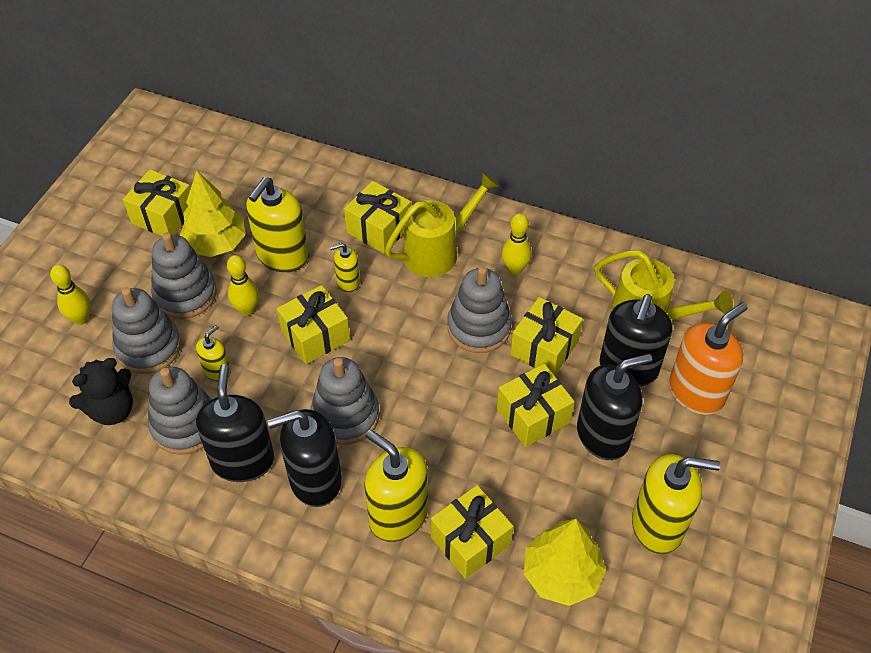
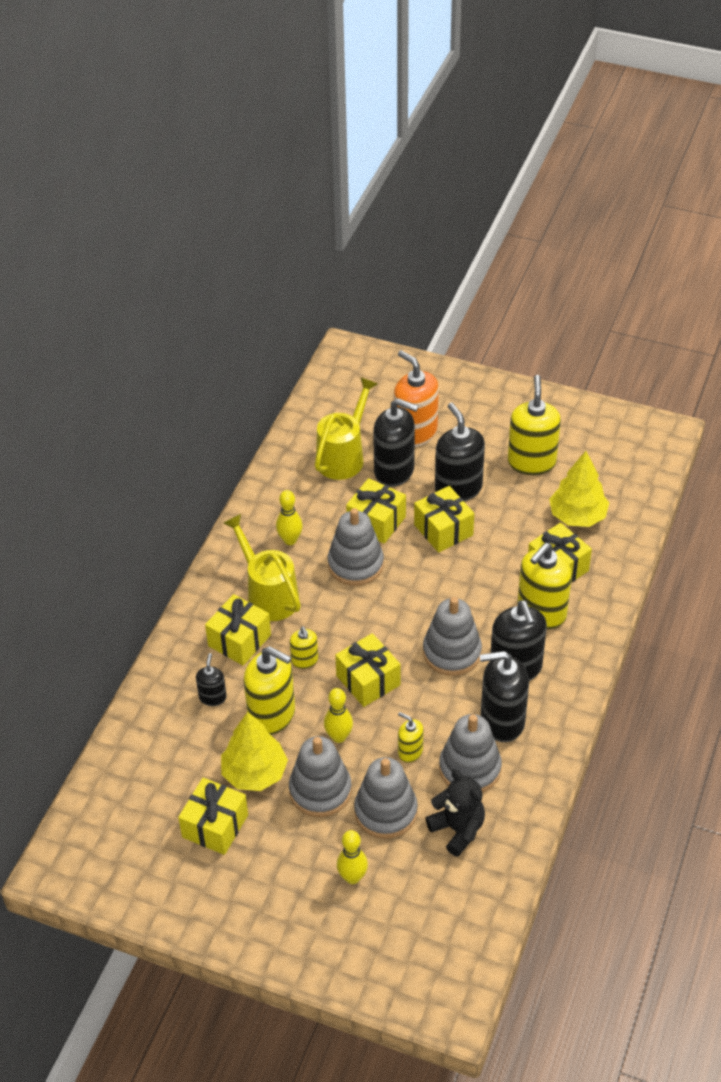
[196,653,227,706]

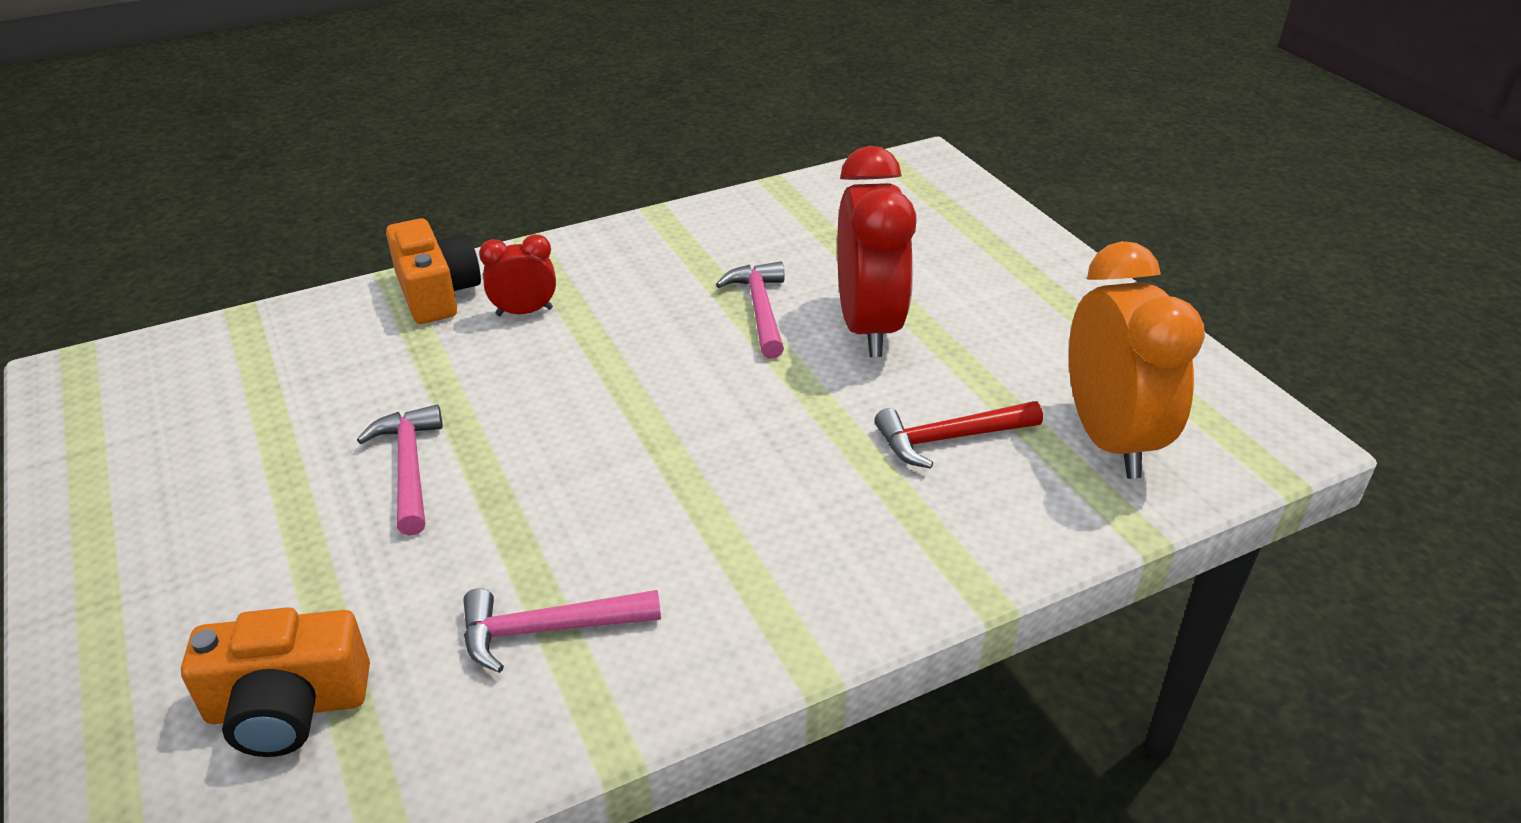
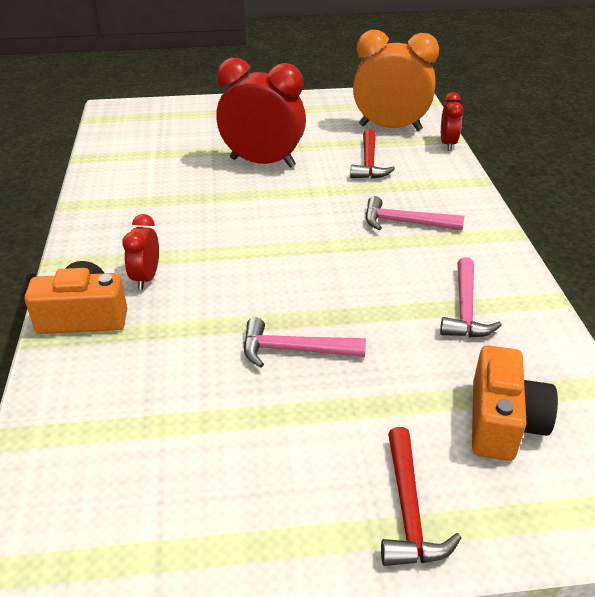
[365,196,464,230]
[381,427,461,566]
[441,92,464,151]

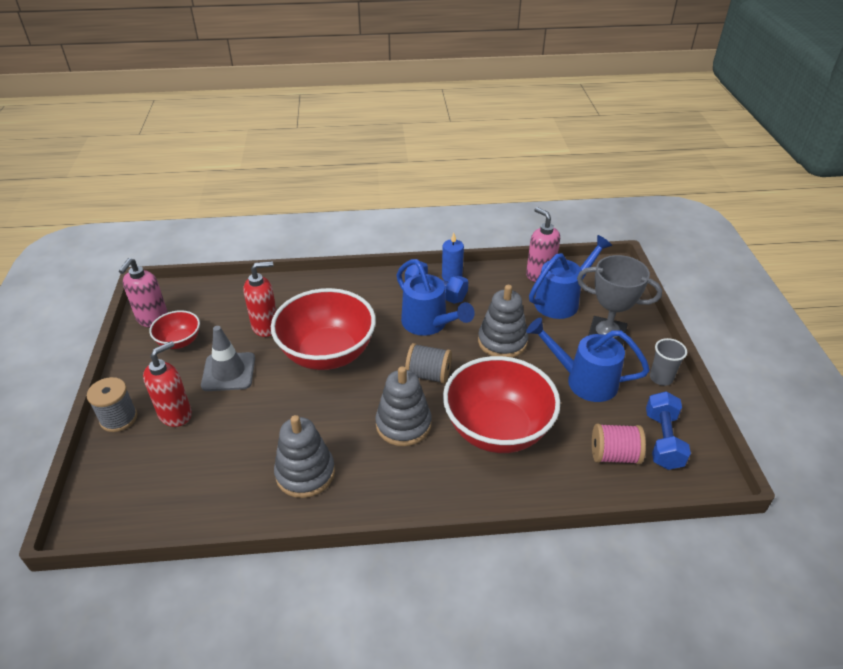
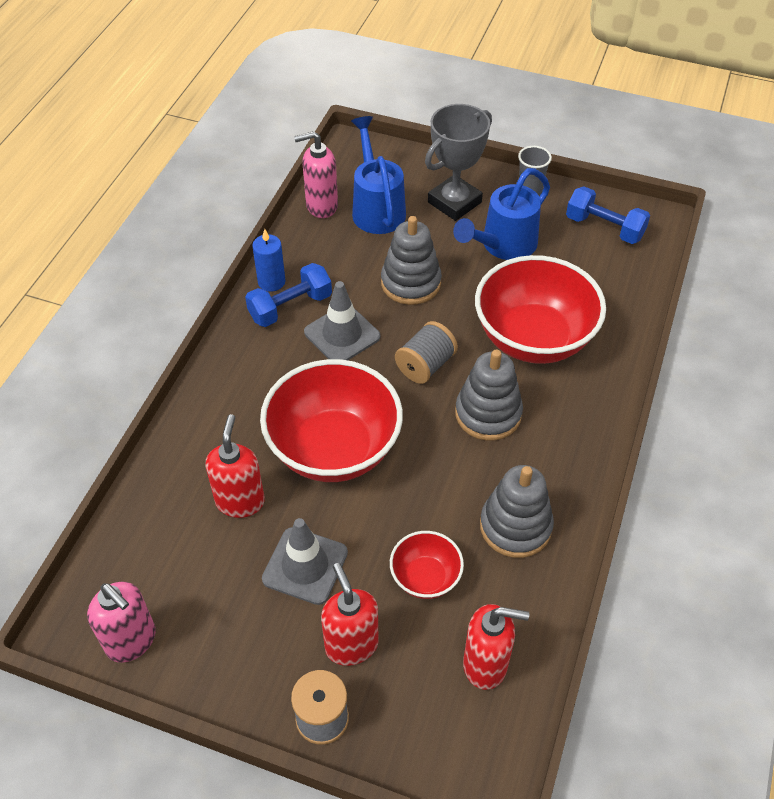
[304,281,380,360]
[390,531,464,599]
[463,604,529,690]
[592,424,646,464] (first image)

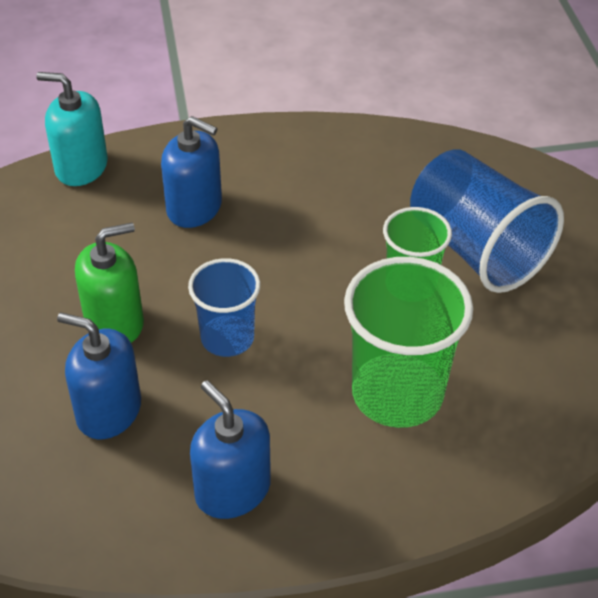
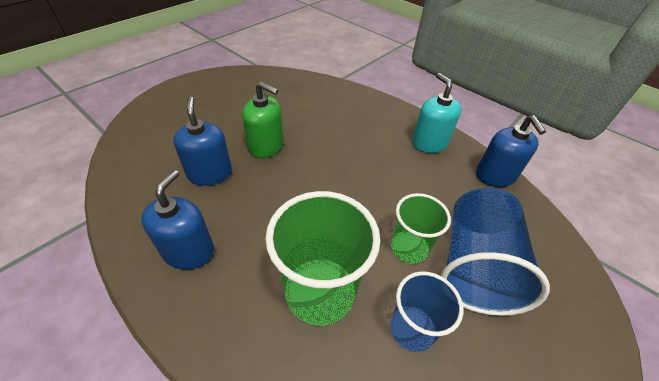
[390,271,463,352]
[412,73,462,153]
[476,115,546,187]

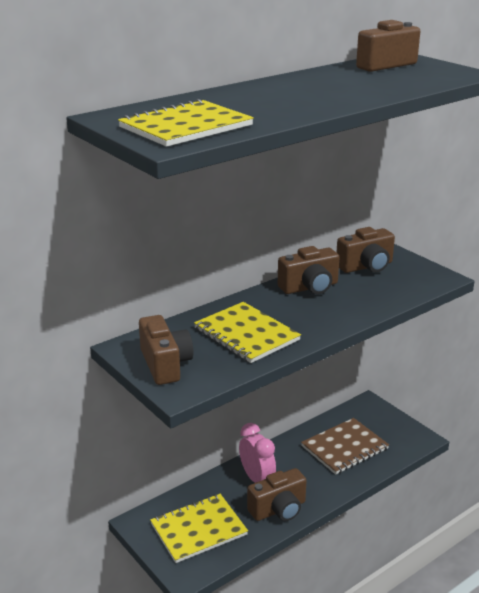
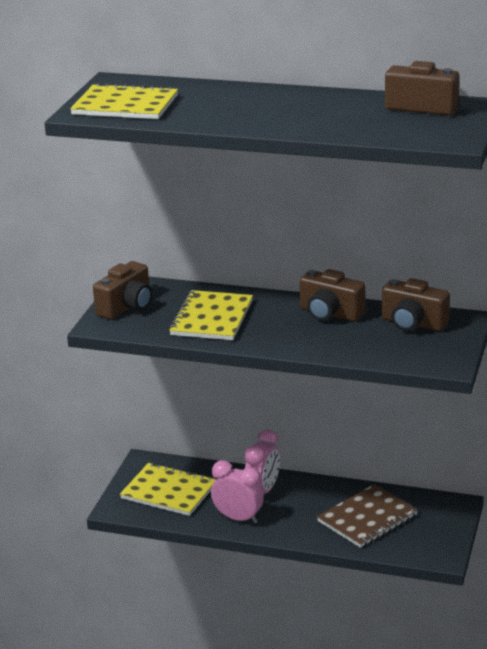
[211,460,264,524]
[317,484,418,548]

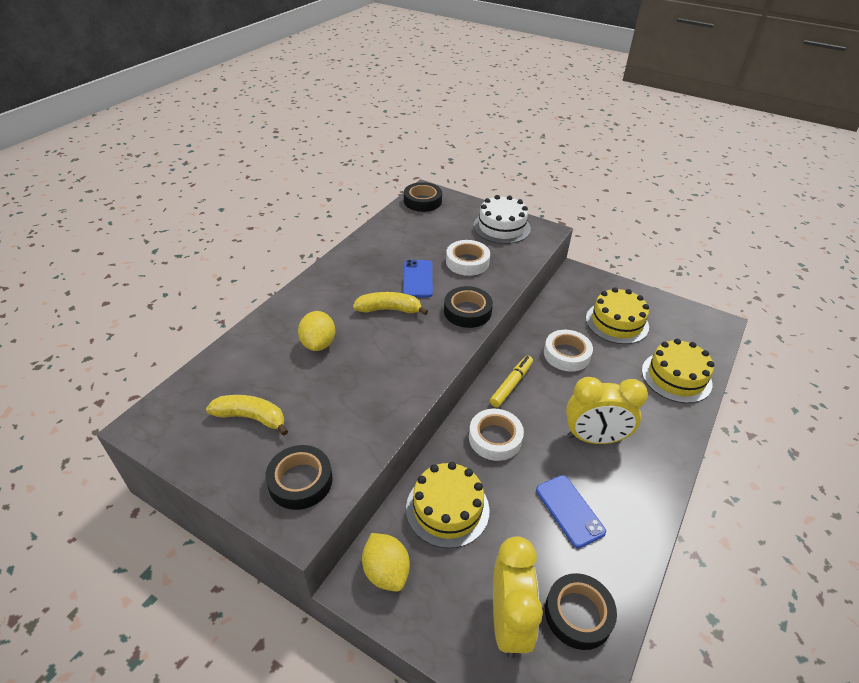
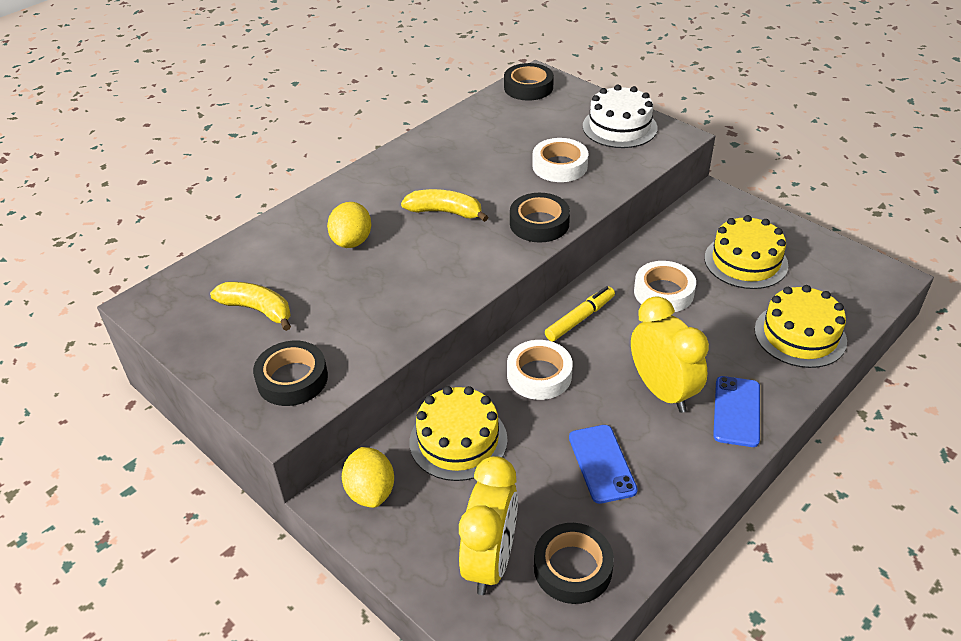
[631,296,709,413]
[713,376,760,447]

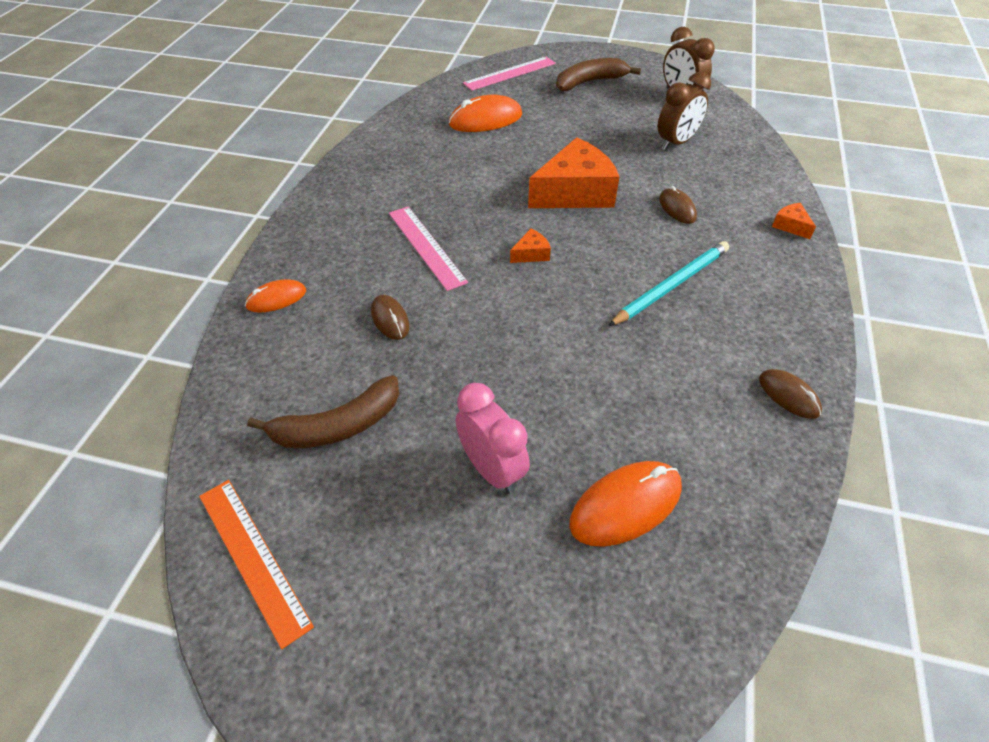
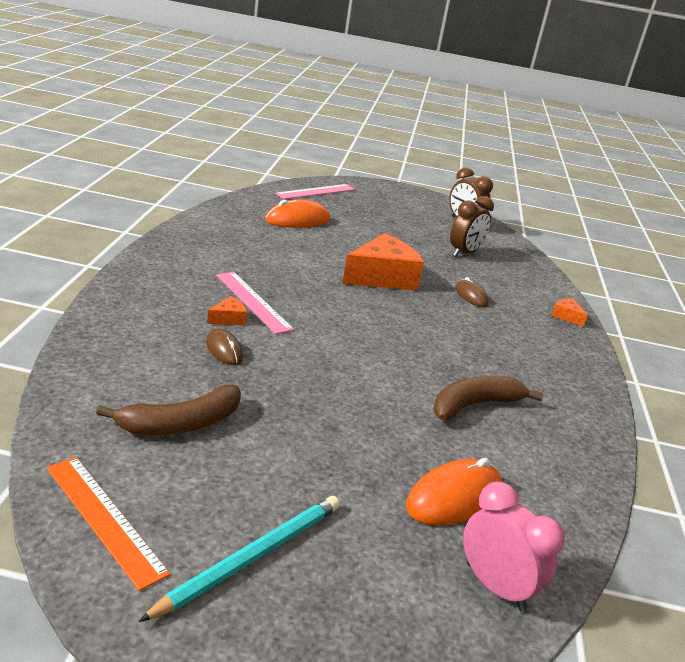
[138,496,340,622]
[207,296,247,325]
[434,376,543,420]
[463,481,565,611]
[245,279,306,313] (first image)
[759,369,822,419] (first image)

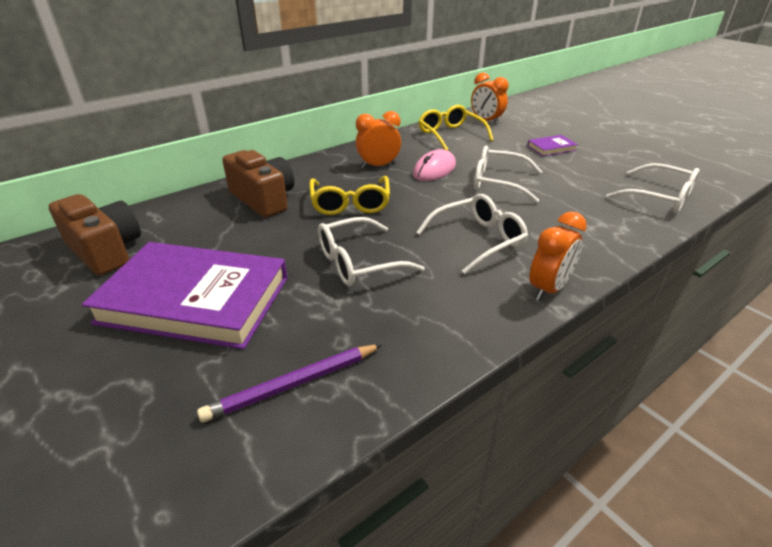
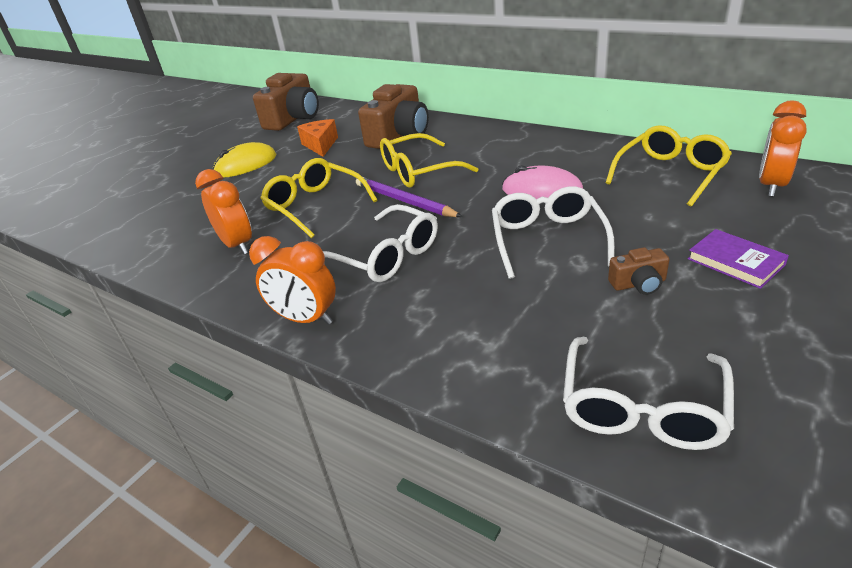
[195,169,252,254]
[213,142,276,178]
[260,158,377,238]
[297,119,338,157]
[356,177,463,217]
[608,247,669,295]

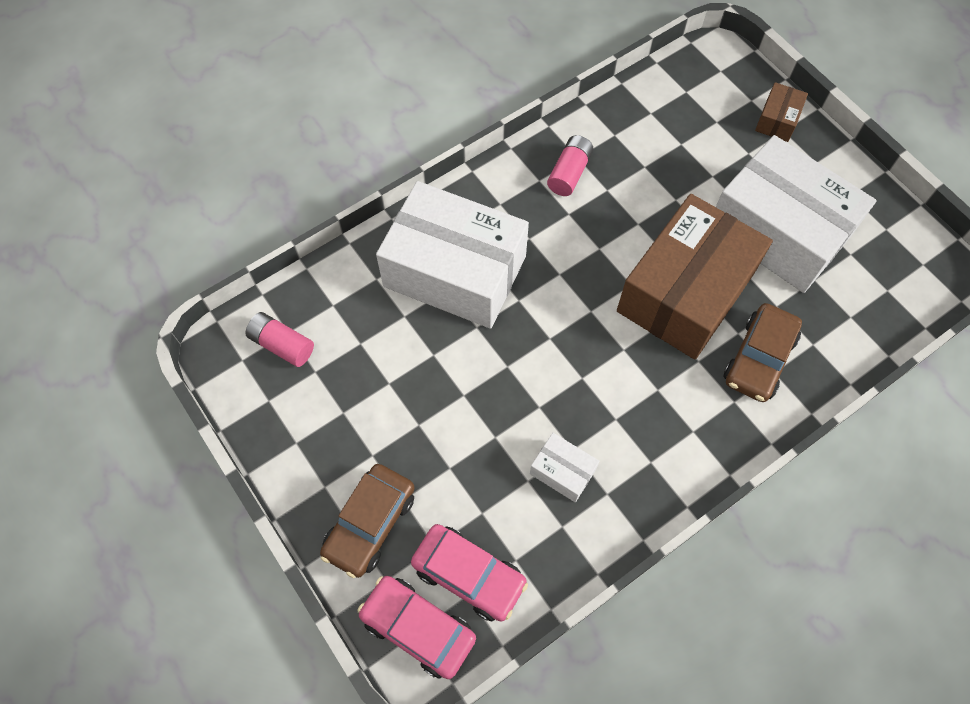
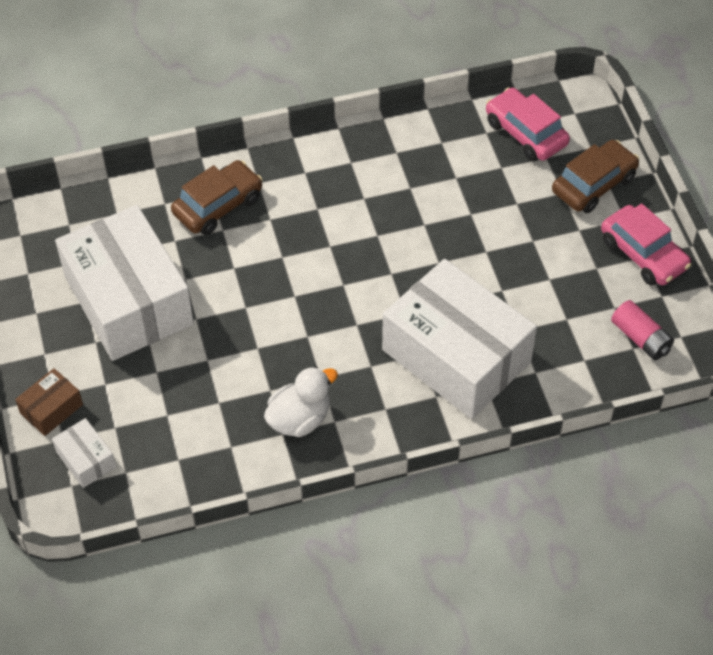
[52,418,116,488]
[264,367,338,437]
[601,204,691,285]
[617,194,773,360] (first image)

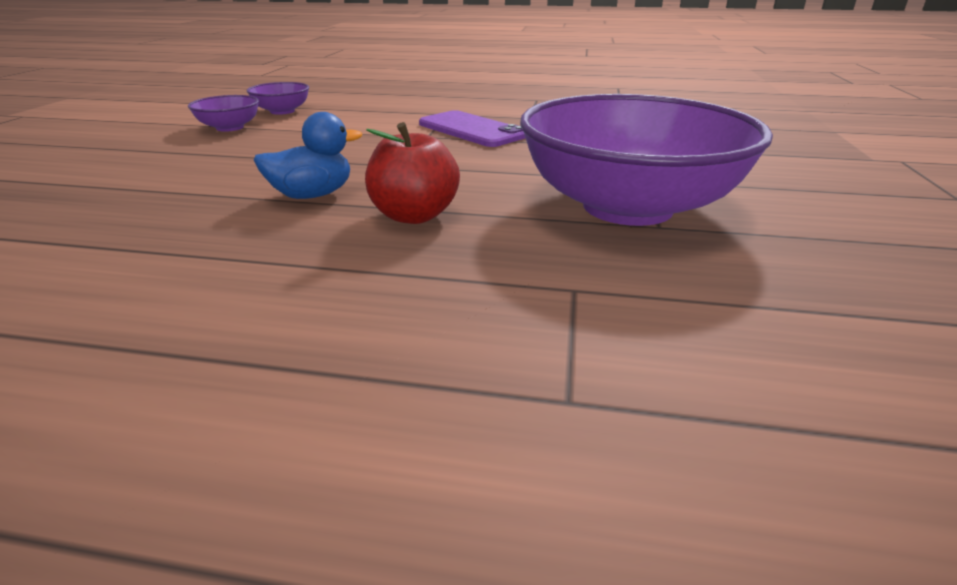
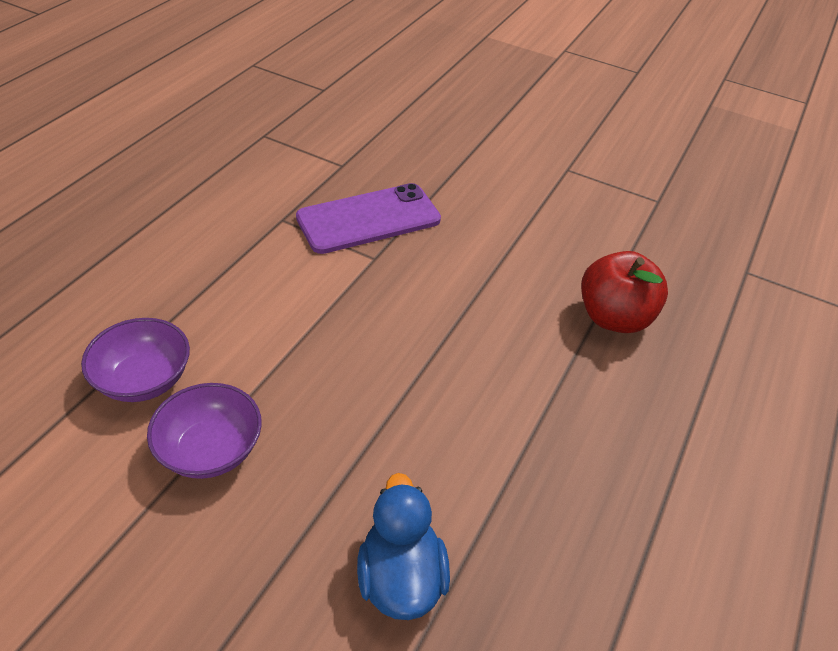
[357,473,450,620]
[520,94,773,226] (first image)

